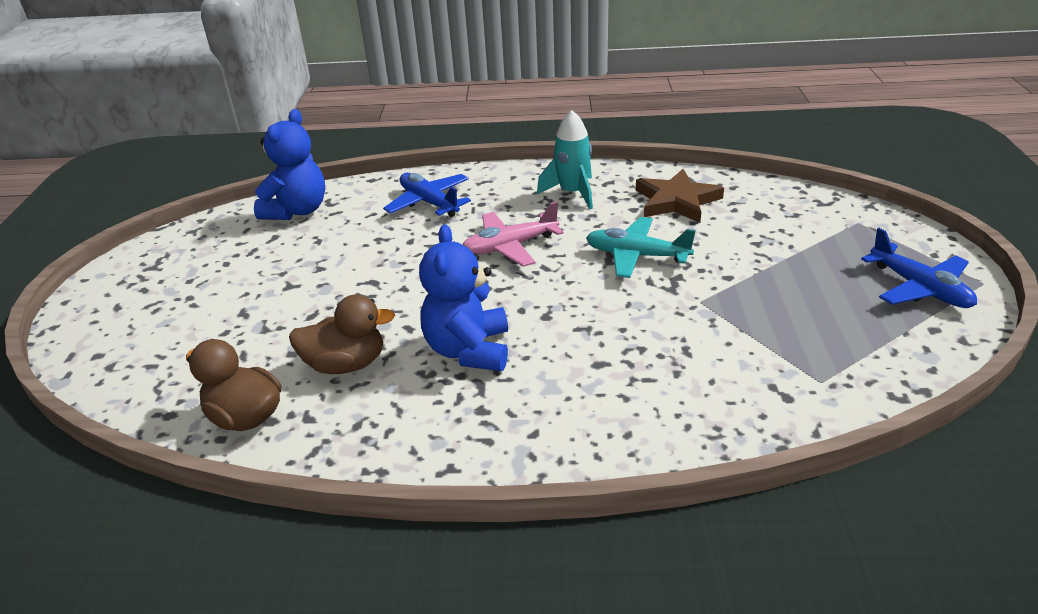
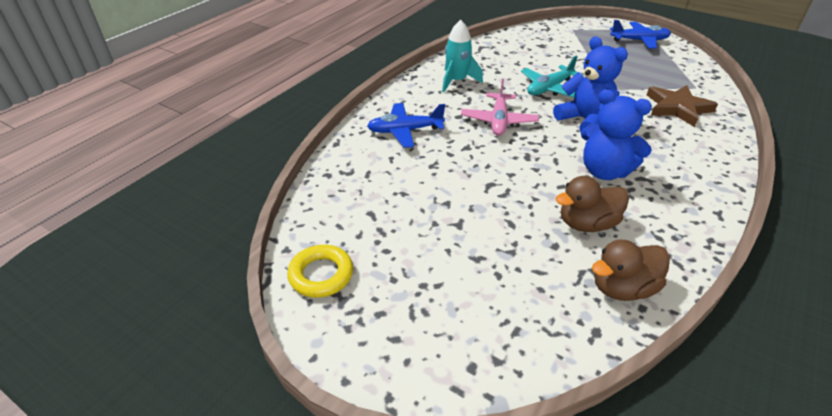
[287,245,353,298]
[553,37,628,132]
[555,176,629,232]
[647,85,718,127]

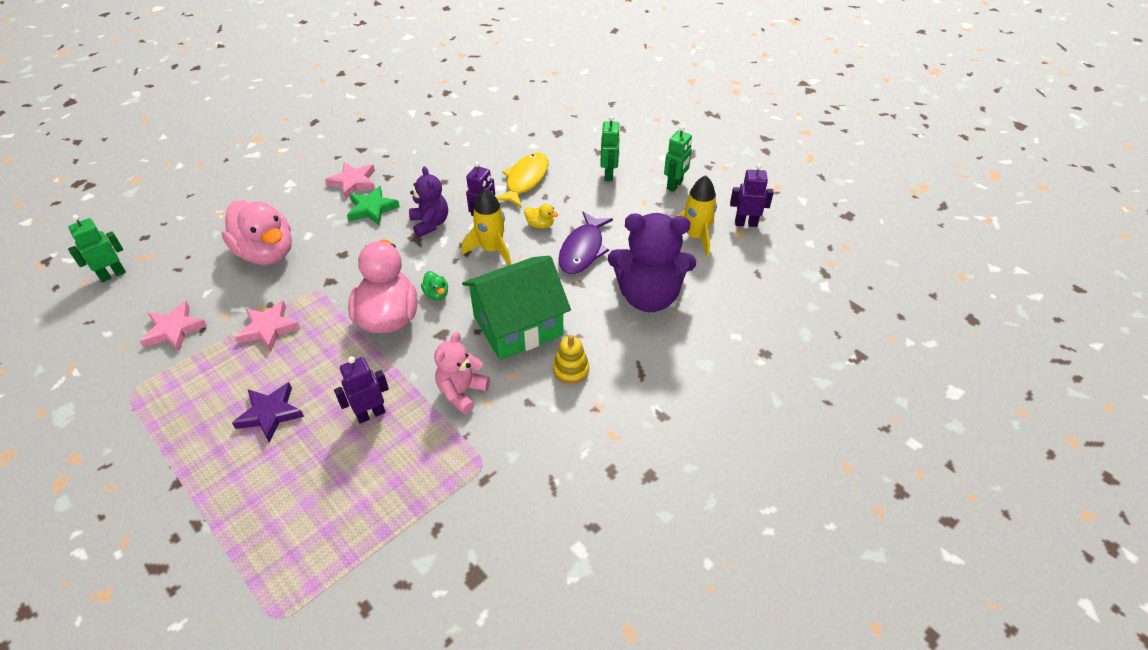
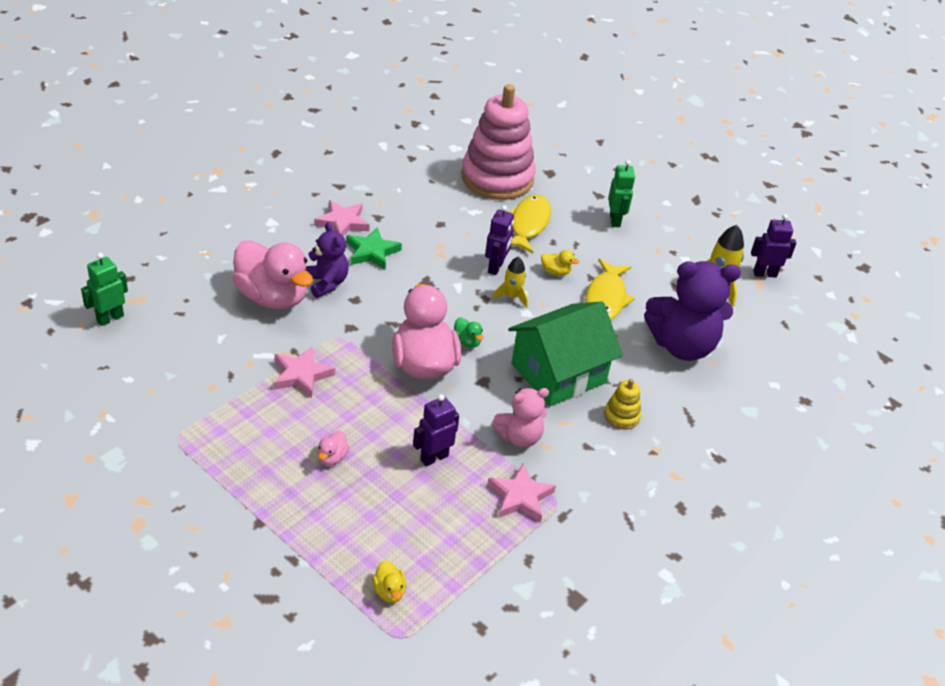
[306,222,349,298]
[317,431,349,466]
[372,561,406,603]
[461,84,536,200]
[487,464,556,523]
[491,388,549,448]
[492,257,528,308]
[585,259,635,320]
[664,126,692,192] (first image)

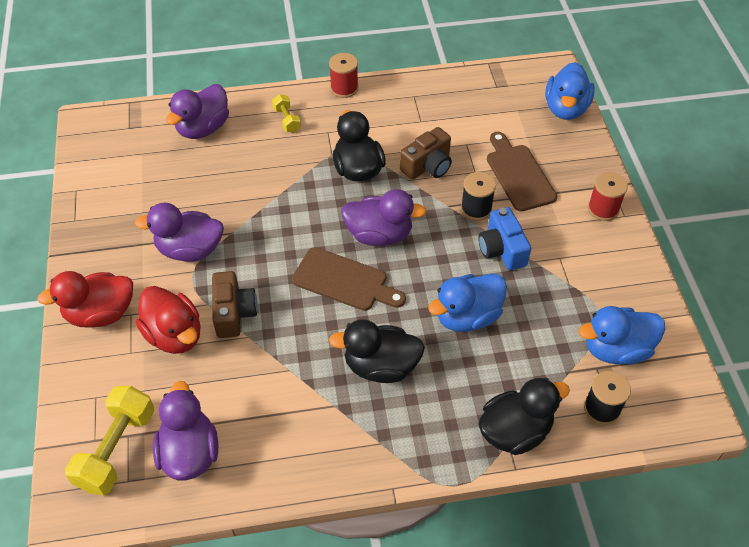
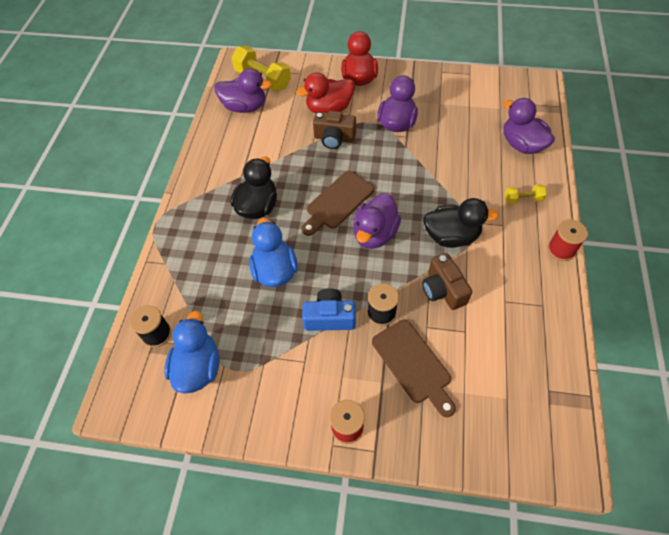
[372,320,456,417]
[478,377,570,455] (first image)
[545,62,595,120] (first image)

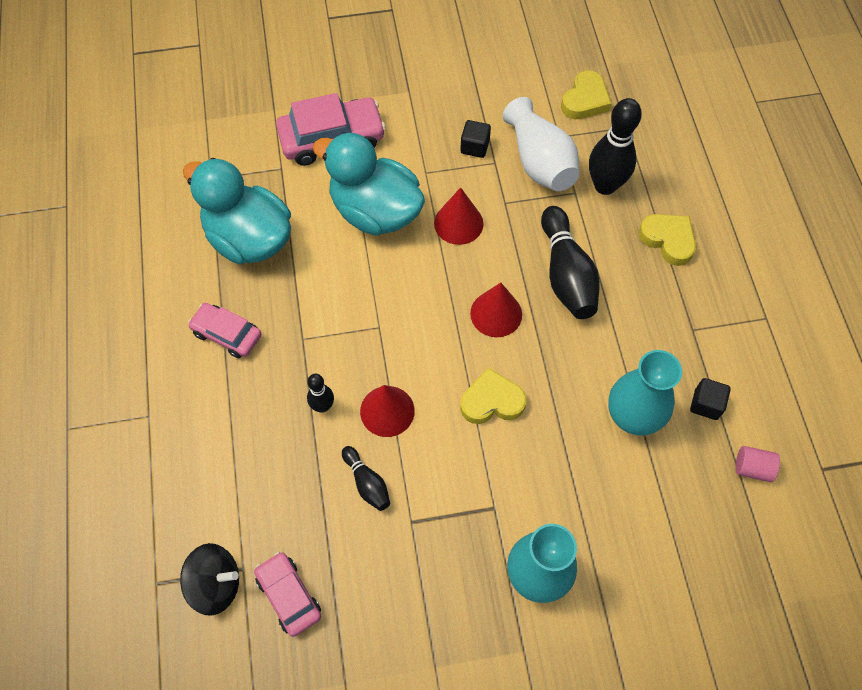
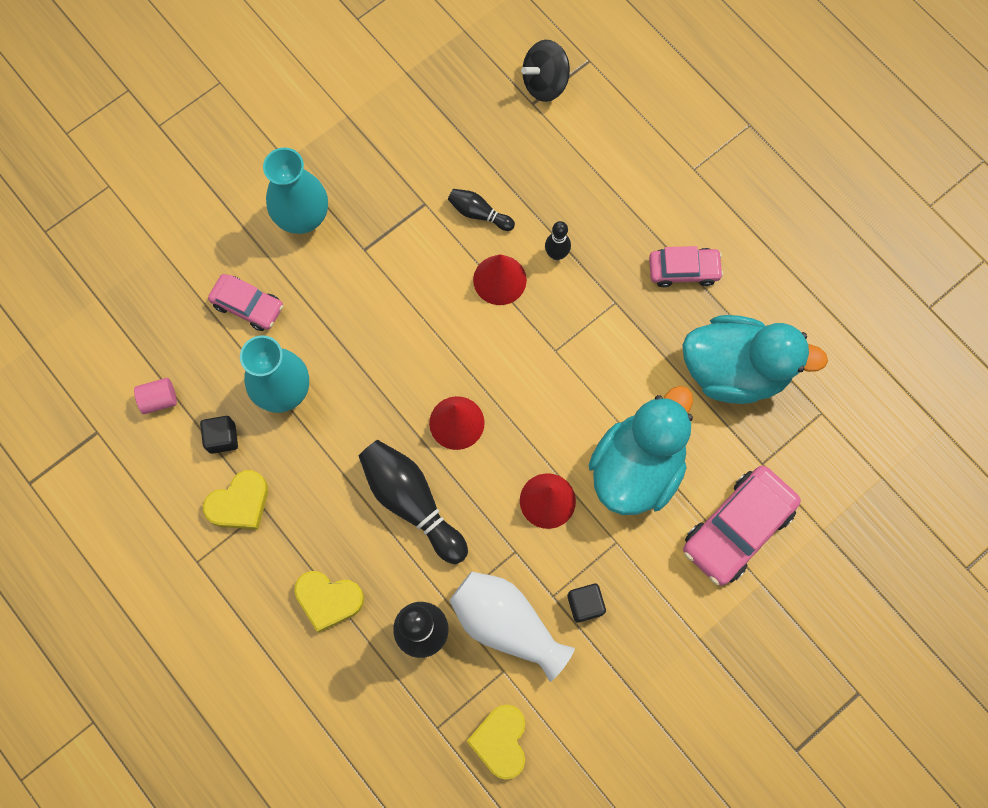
[203,470,268,529]
[208,274,283,331]
[588,386,693,515]

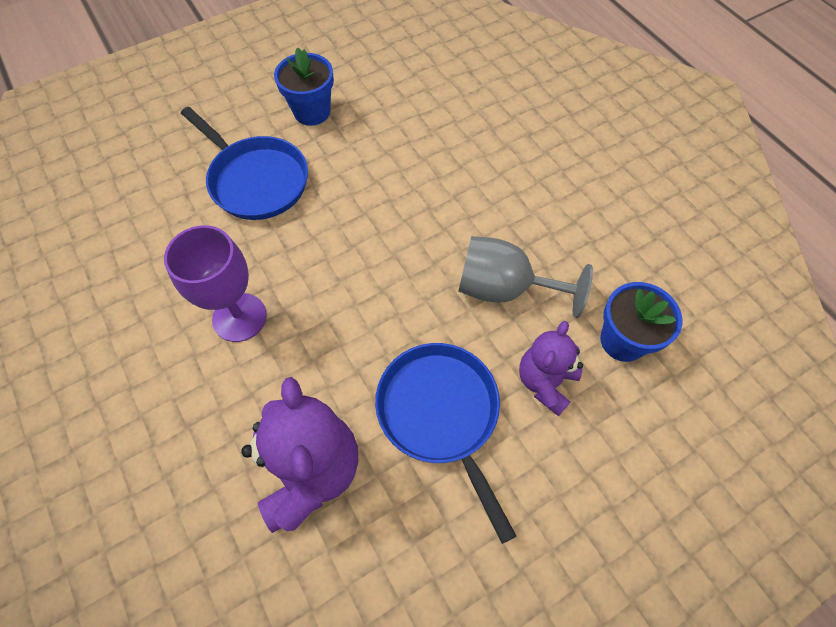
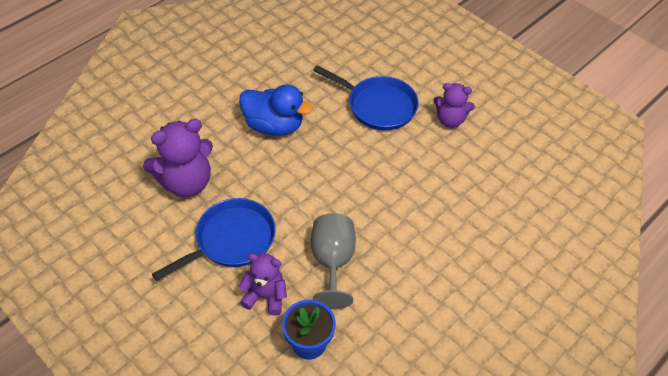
[239,85,313,136]
[313,66,419,131]
[433,83,475,128]

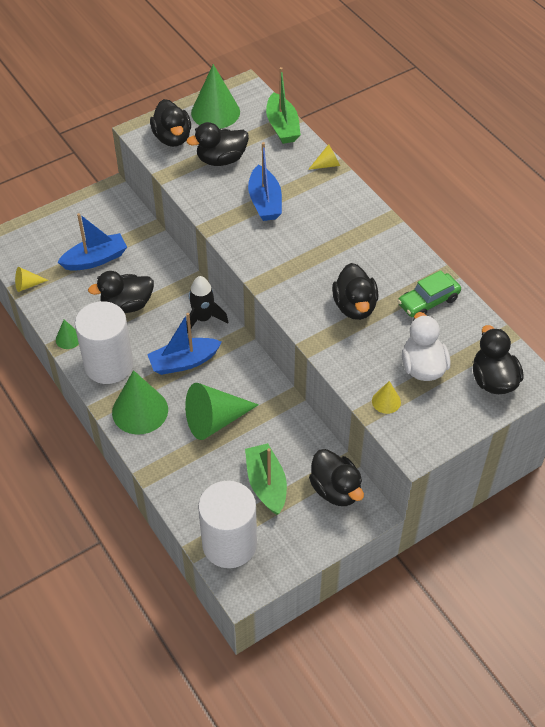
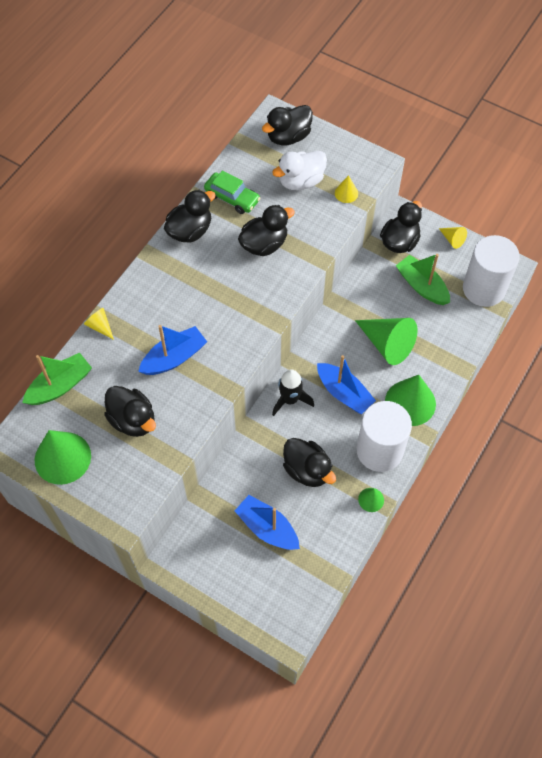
[164,190,215,242]
[396,254,450,305]
[439,227,467,249]

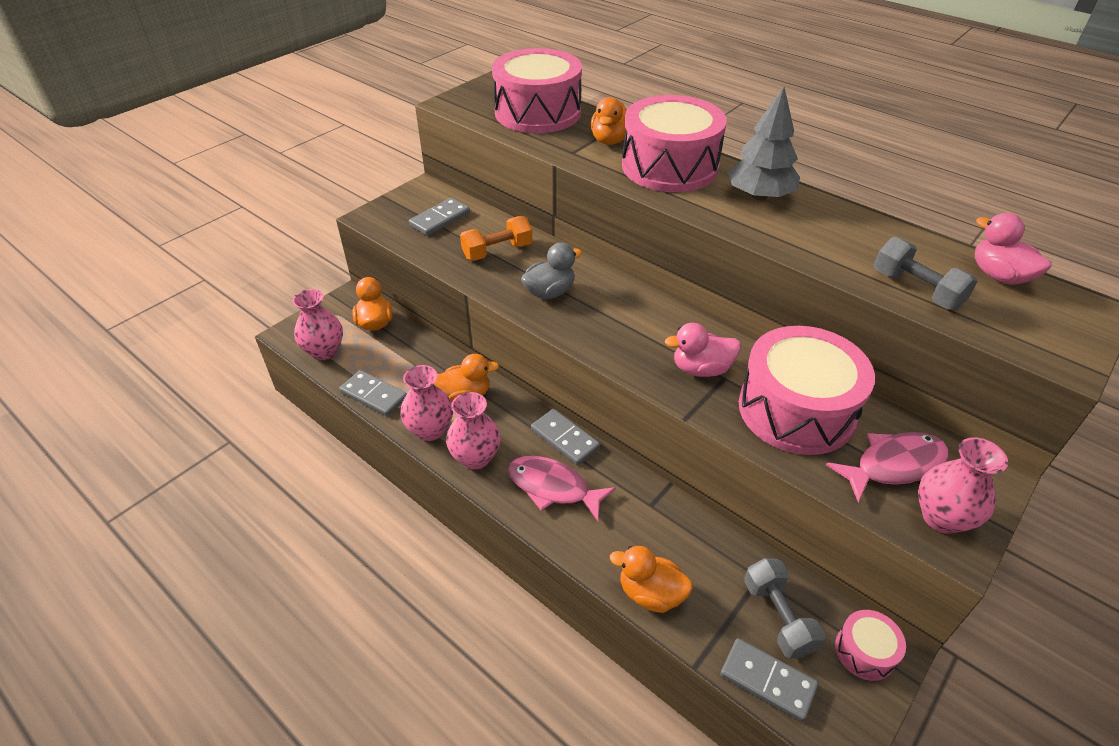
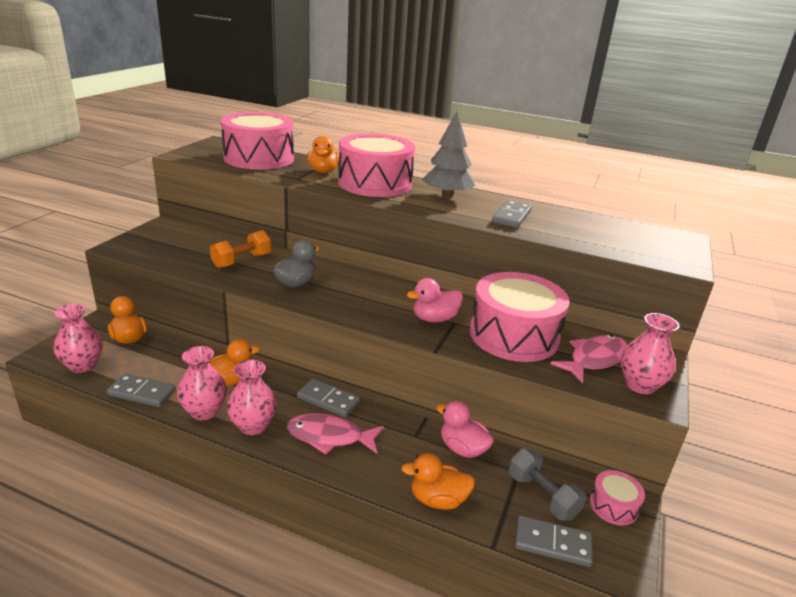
[436,401,494,458]
[492,200,532,228]
[874,237,978,310] (first image)

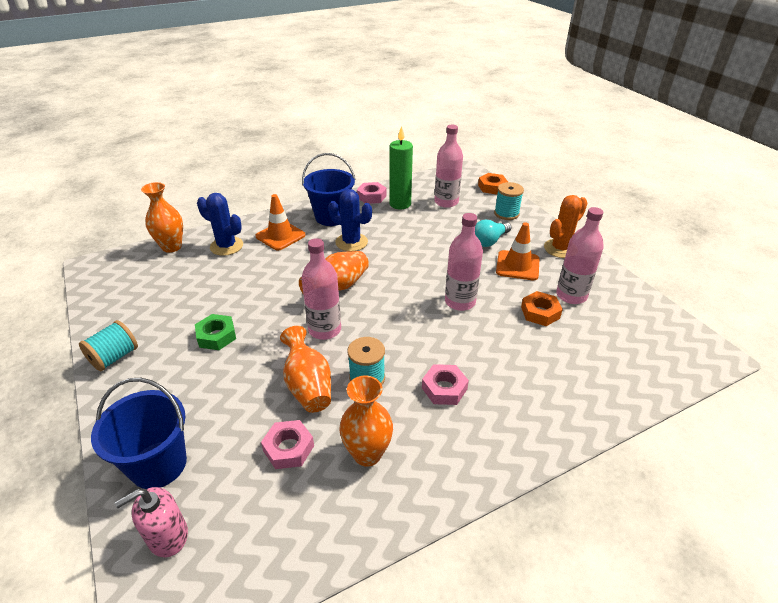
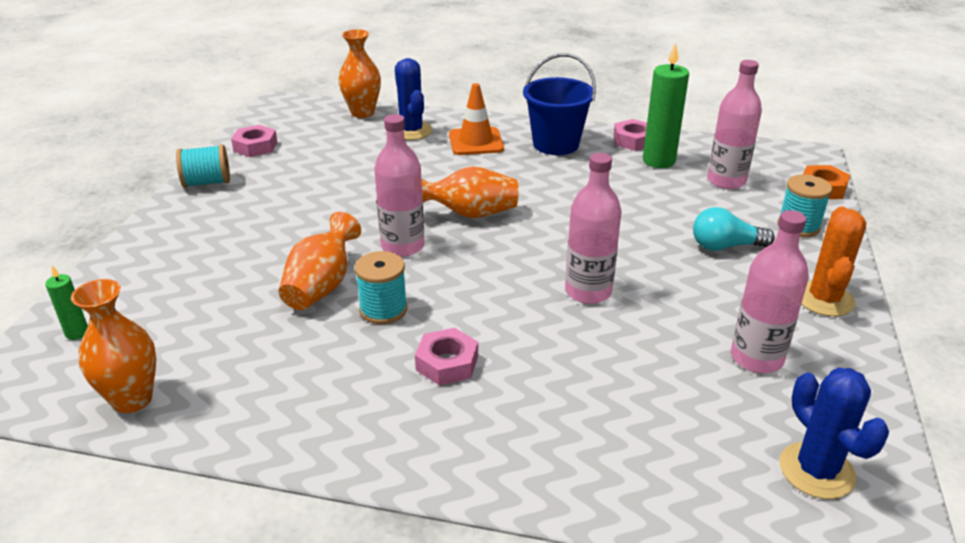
[45,266,88,340]
[71,279,156,413]
[231,125,277,157]
[780,368,889,499]
[801,207,866,317]
[91,378,187,489] (first image)
[195,314,236,350] (first image)
[496,222,539,280] (first image)
[521,291,563,326] (first image)

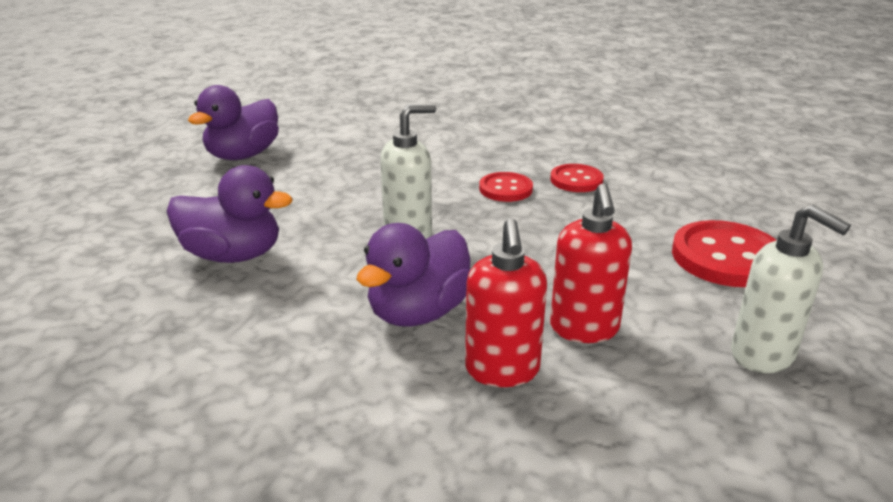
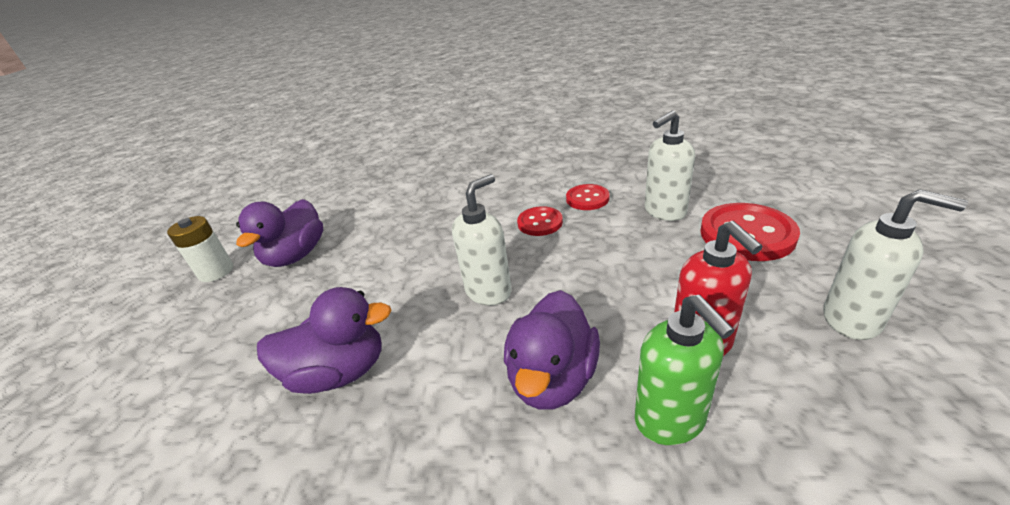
[167,216,233,282]
[635,295,735,445]
[645,110,695,221]

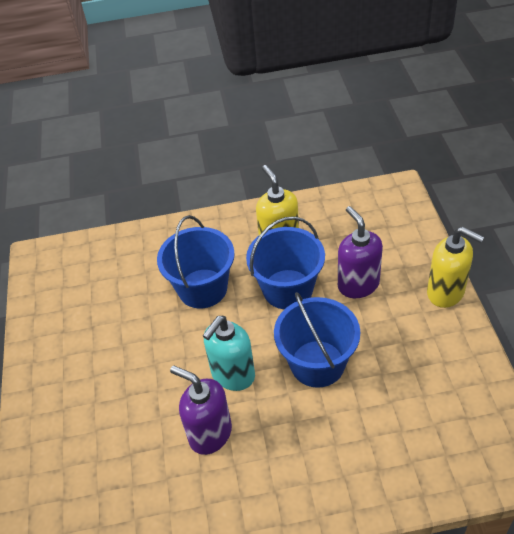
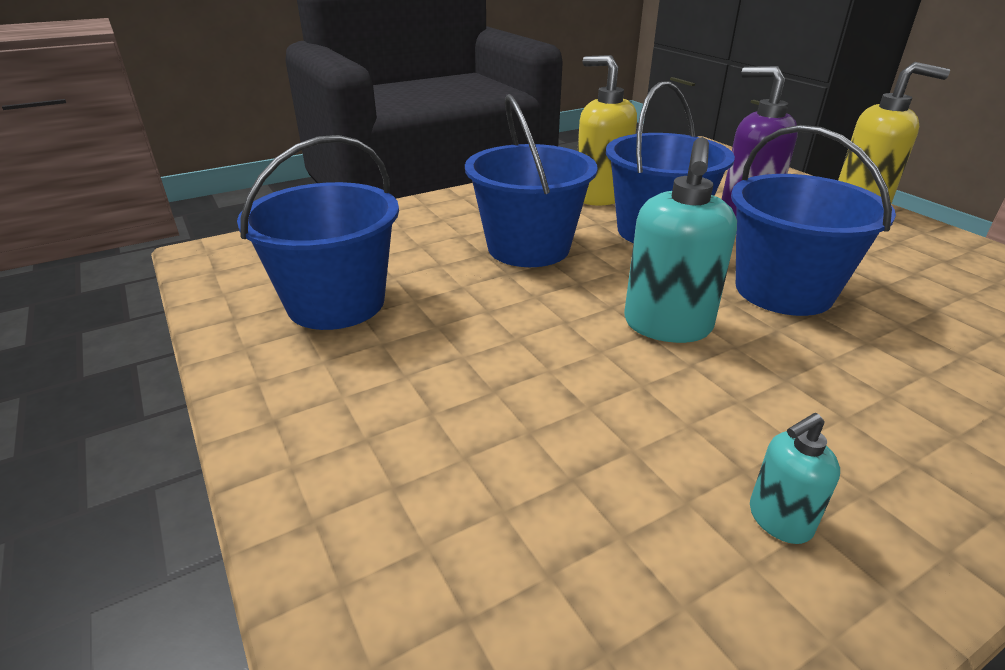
[237,135,399,330]
[750,413,840,544]
[170,366,232,455] (first image)

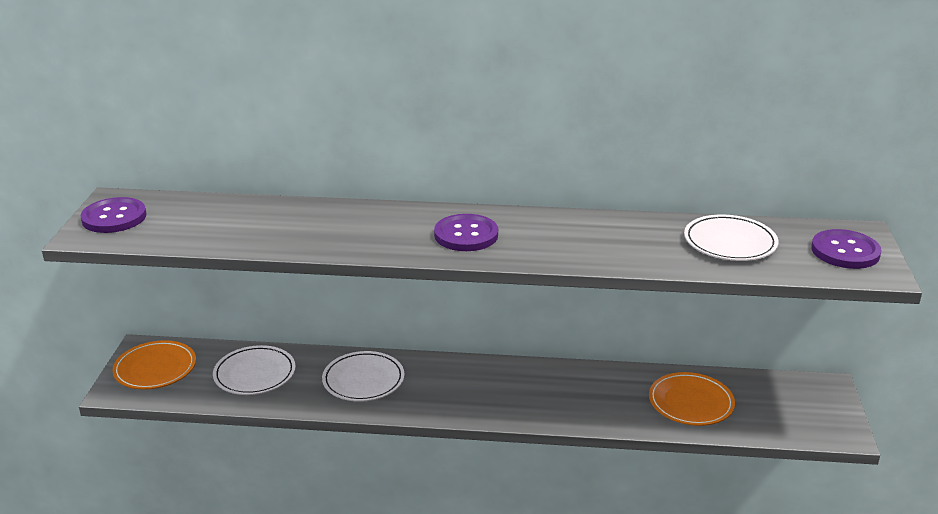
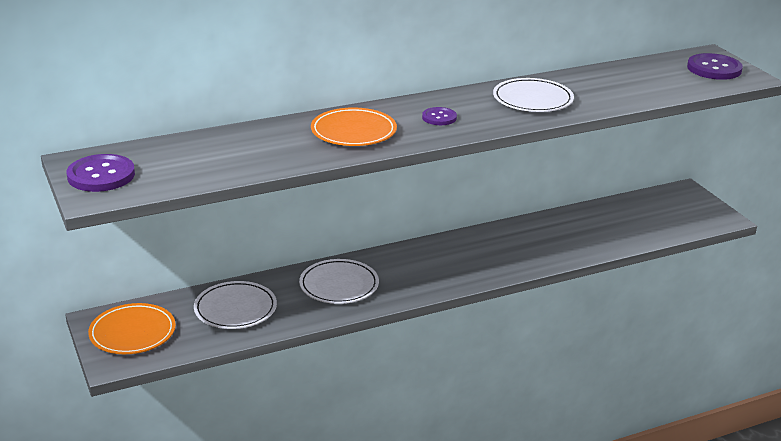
[311,107,397,146]
[422,107,457,125]
[493,78,574,112]

